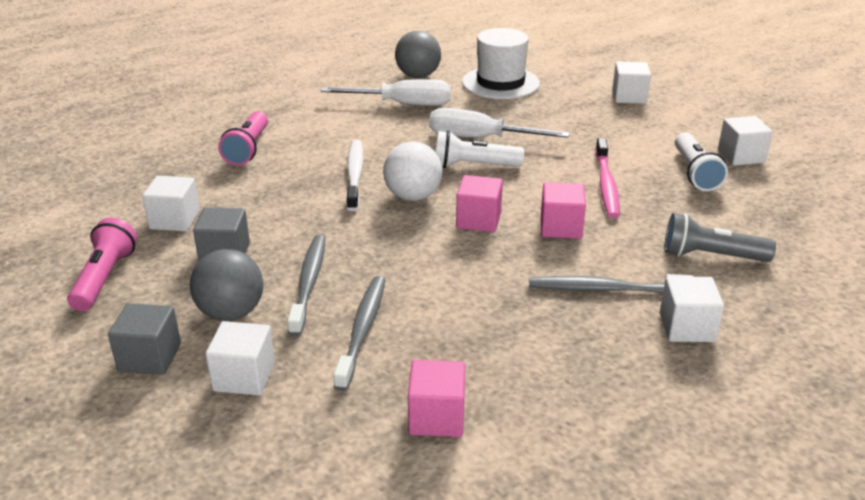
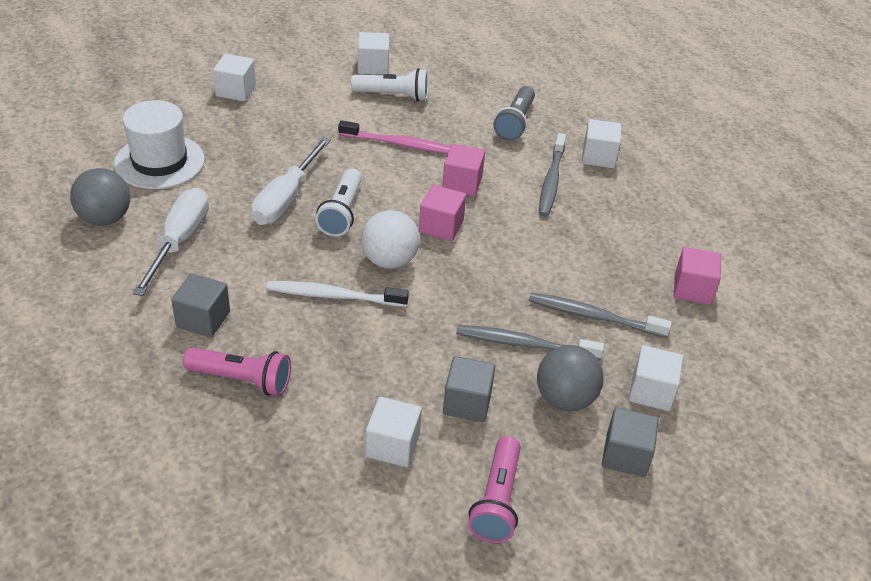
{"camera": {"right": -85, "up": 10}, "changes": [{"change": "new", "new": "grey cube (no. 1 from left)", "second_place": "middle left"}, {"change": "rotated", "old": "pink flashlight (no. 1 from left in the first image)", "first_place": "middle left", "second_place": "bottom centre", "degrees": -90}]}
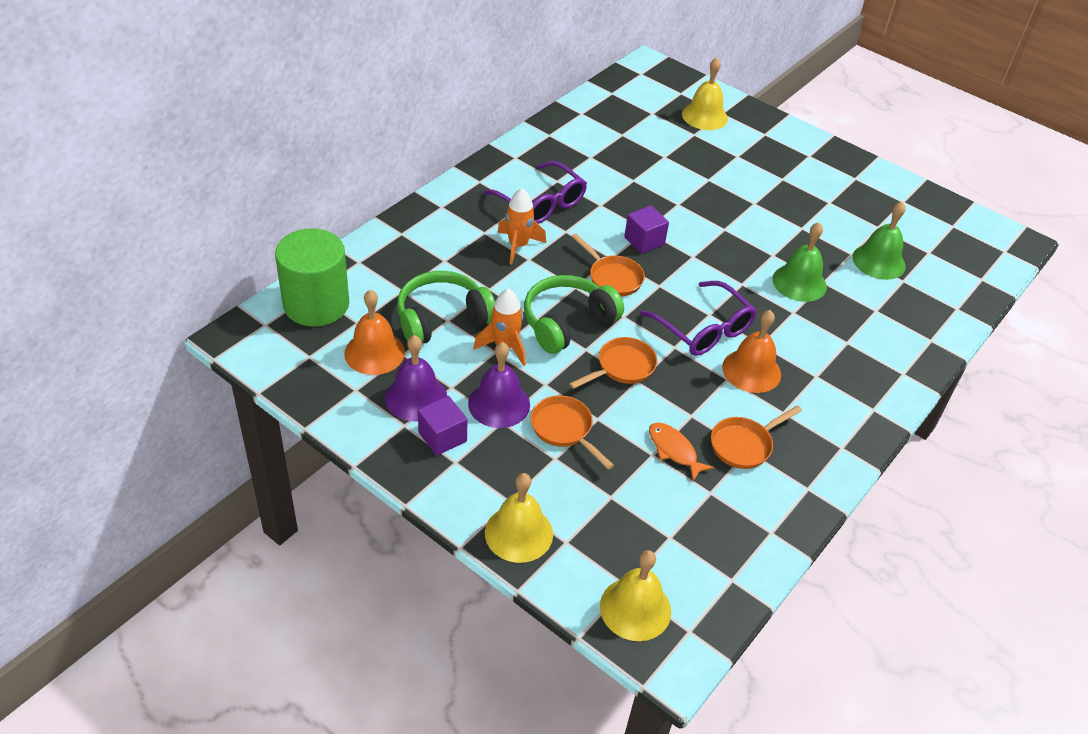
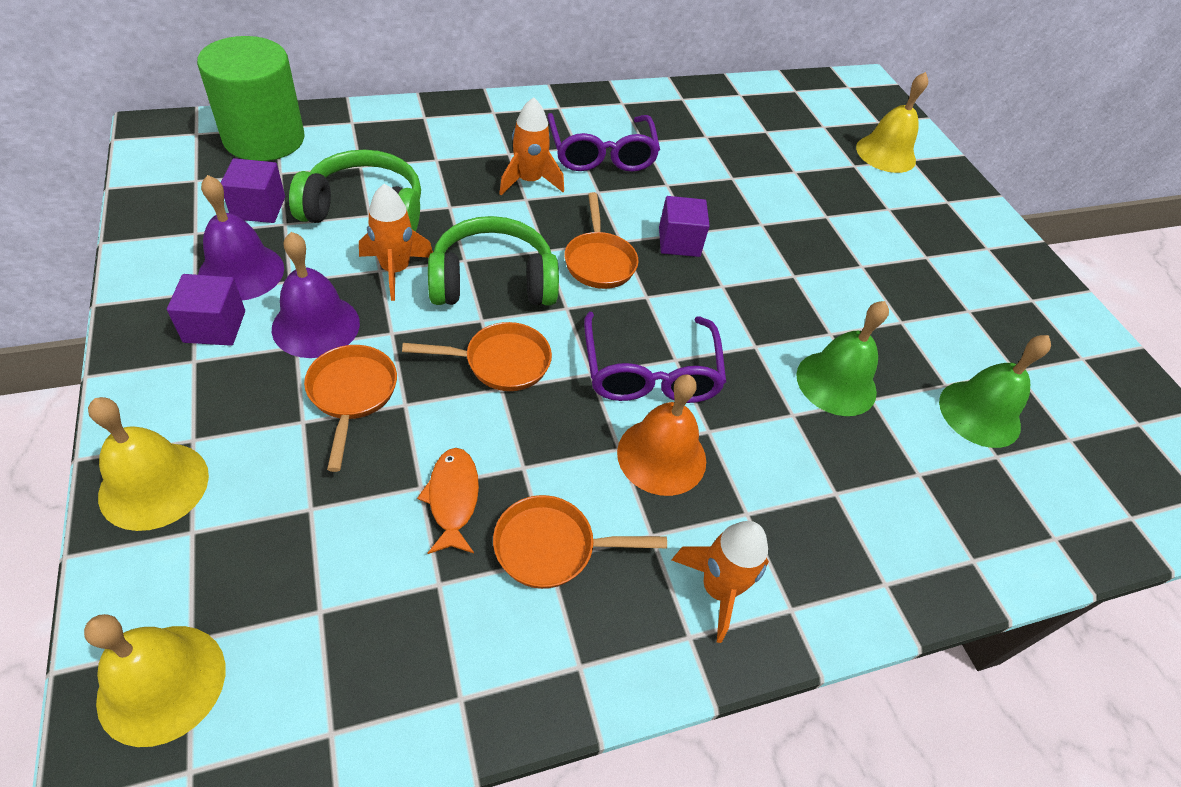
{"camera": {"right": 30, "up": 5}, "changes": [{"change": "swapped", "old": "orange bell (no. 1 from left)", "new": "purple cube (no. 2 from left)", "first_place": "centre", "second_place": "top left"}, {"change": "new", "new": "orange rocket (no. 3 from left)", "second_place": "bottom centre"}]}
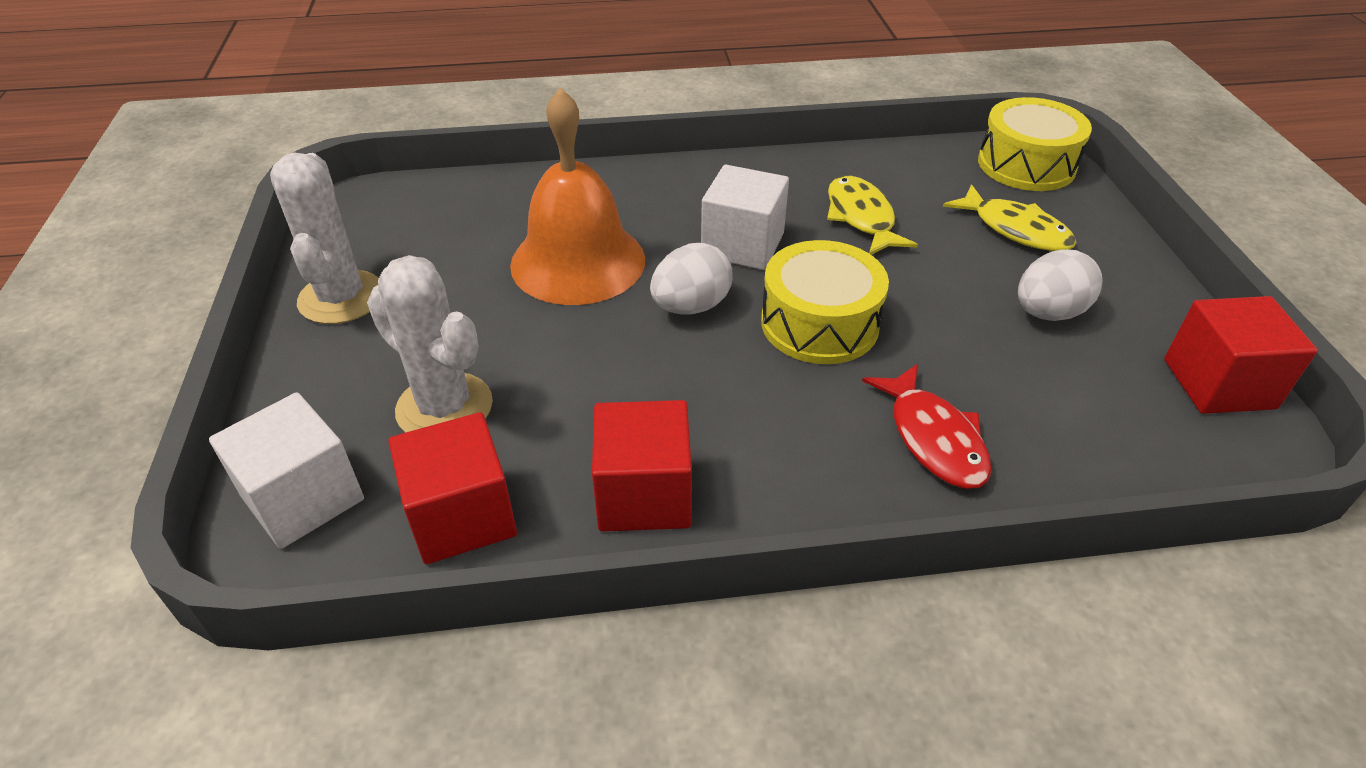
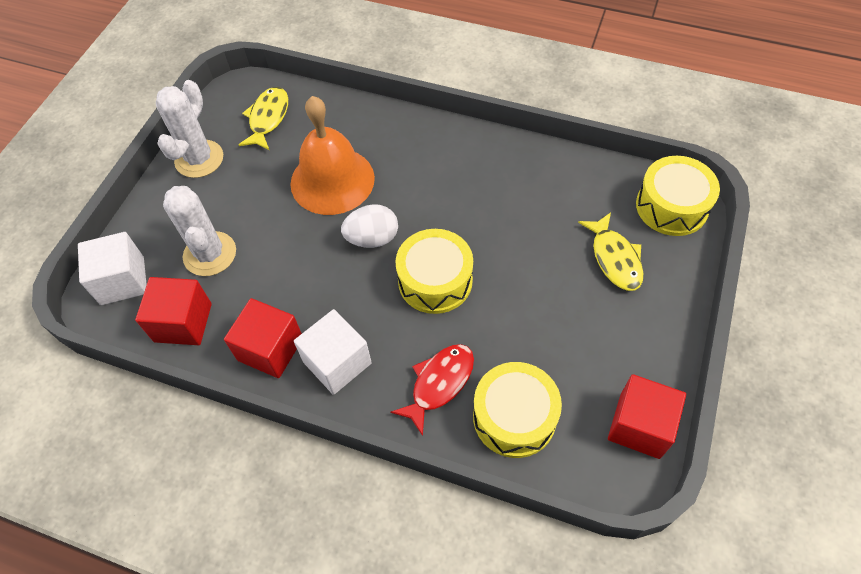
{"camera": {"right": 30, "up": 15}, "changes": [{"change": "shifted", "old": "yellow fish (no. 1 from left)", "first_place": "top centre", "second_place": "top left"}, {"change": "shifted", "old": "white cube (no. 2 from left)", "first_place": "top centre", "second_place": "centre"}, {"change": "rotated", "old": "red fish", "first_place": "middle right", "second_place": "bottom centre", "degrees": -150}, {"change": "new", "new": "yellow drum (no. 2 from left)", "second_place": "bottom centre"}, {"change": "gone", "old": "white egg (no. 2 from left)", "first_place": "middle right"}]}
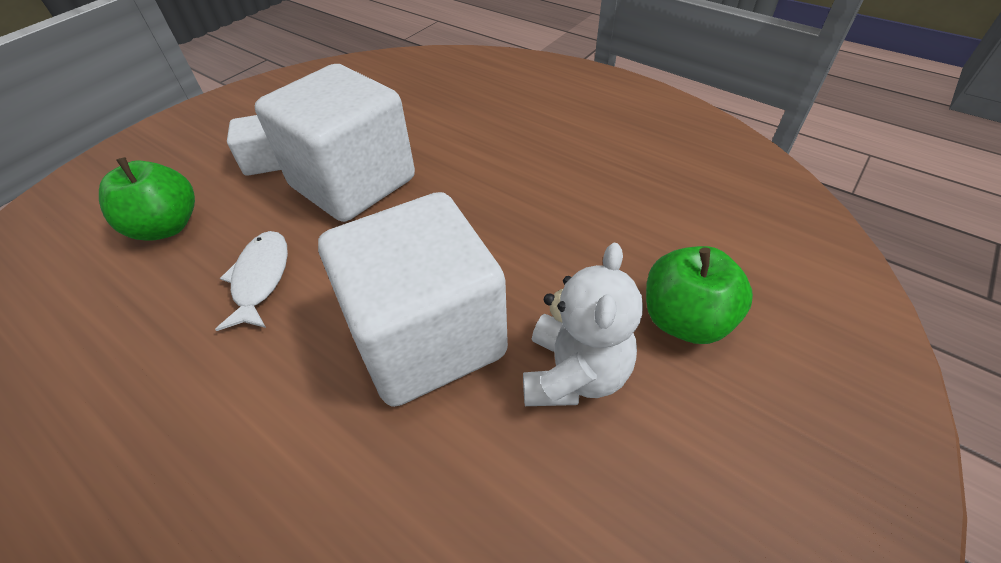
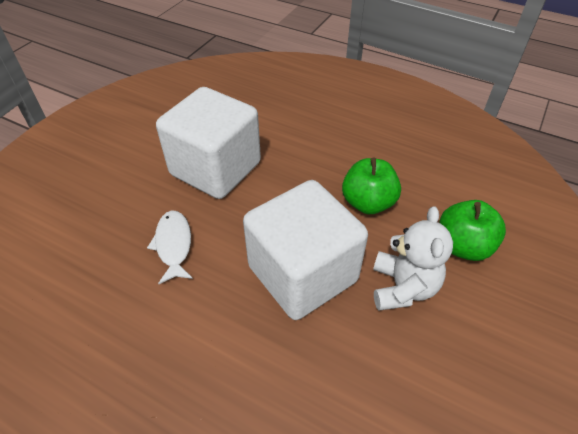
{"camera": {"right": -10, "up": 0}, "changes": [{"change": "shifted", "old": "green apple (no. 1 from left)", "first_place": "middle left", "second_place": "centre"}, {"change": "gone", "old": "white cube (no. 1 from left)", "first_place": "top left"}]}
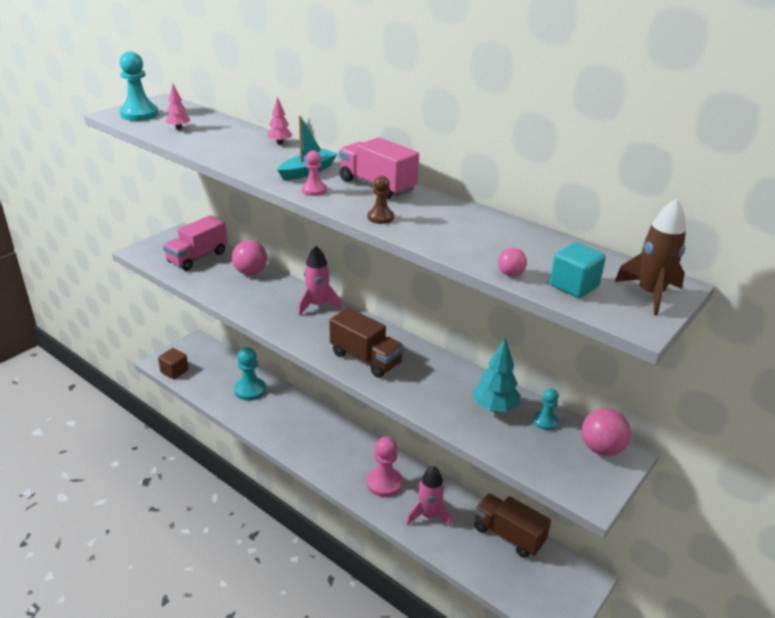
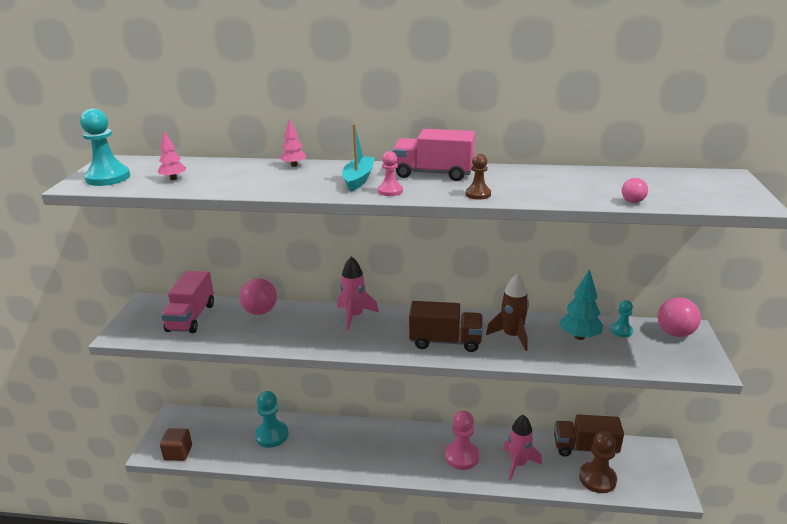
{"camera": {"right": -30, "up": -5}, "changes": [{"change": "shifted", "old": "brown rocket", "first_place": "middle right", "second_place": "centre"}, {"change": "new", "new": "brown pawn (no. 2 from left)", "second_place": "bottom right"}, {"change": "gone", "old": "turquoise cube", "first_place": "middle right"}]}
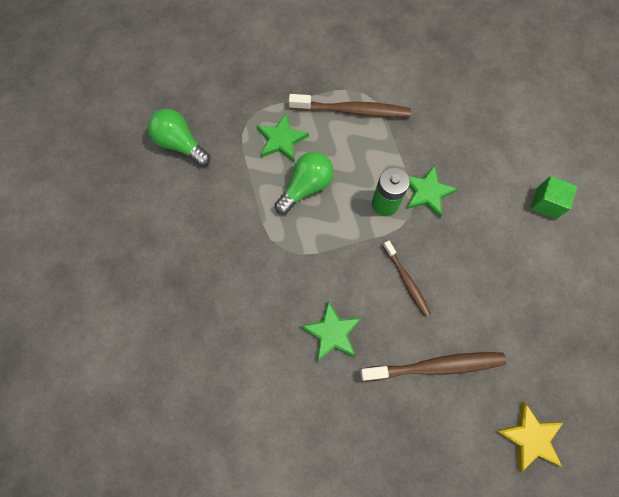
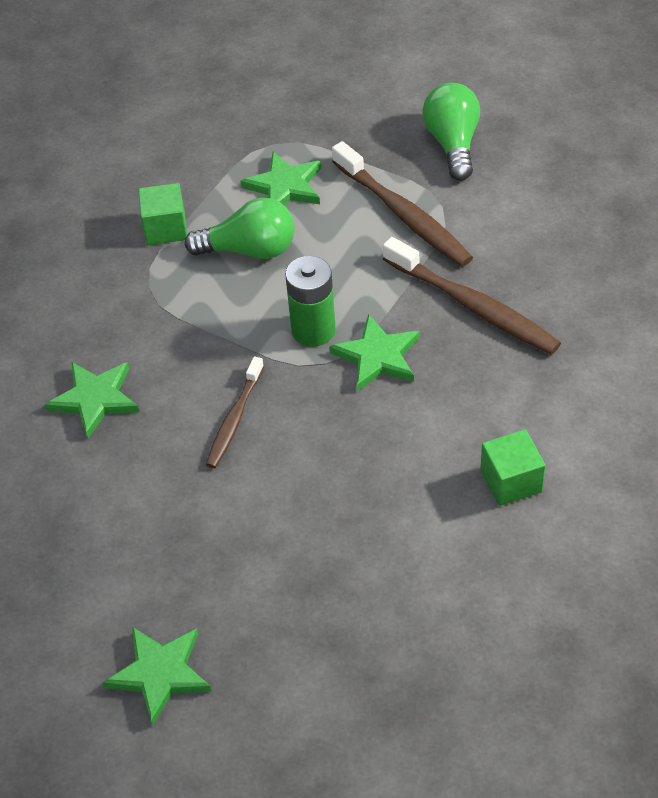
{"camera": {"right": 50, "up": -20}, "changes": [{"change": "repainted", "old": "yellow star", "new": "green star (no. 2 from left)", "first_place": "bottom right", "second_place": "bottom left"}, {"change": "new", "new": "green cube (no. 1 from left)", "second_place": "top left"}, {"change": "shifted", "old": "brown toothbrush (no. 3 from left)", "first_place": "bottom right", "second_place": "middle right"}, {"change": "shifted", "old": "green light bulb (no. 1 from left in the first image)", "new": "green light bulb (no. 2 from left)", "first_place": "top left", "second_place": "top right"}]}
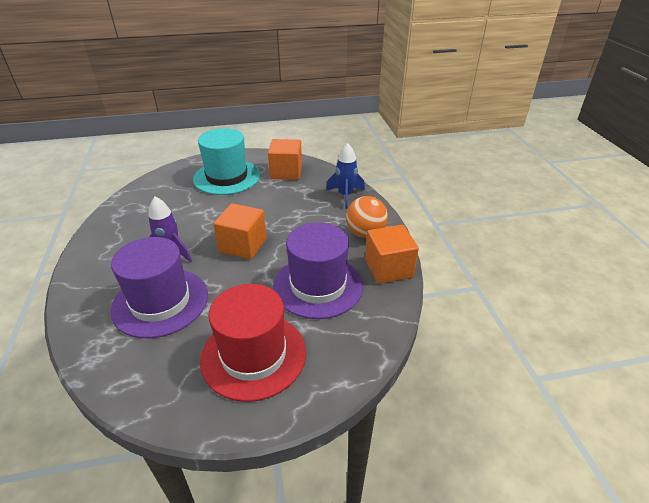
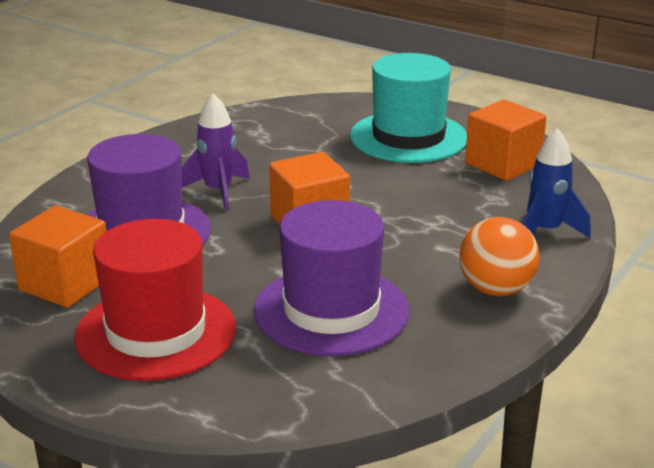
{"camera": {"right": 45, "up": -10}, "changes": [{"change": "shifted", "old": "orange cube (no. 3 from left in the first image)", "new": "orange cube (no. 1 from left)", "first_place": "centre", "second_place": "middle left"}]}
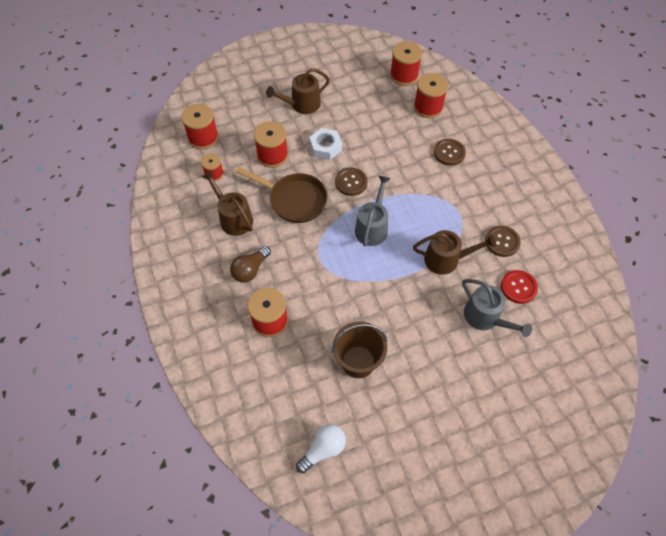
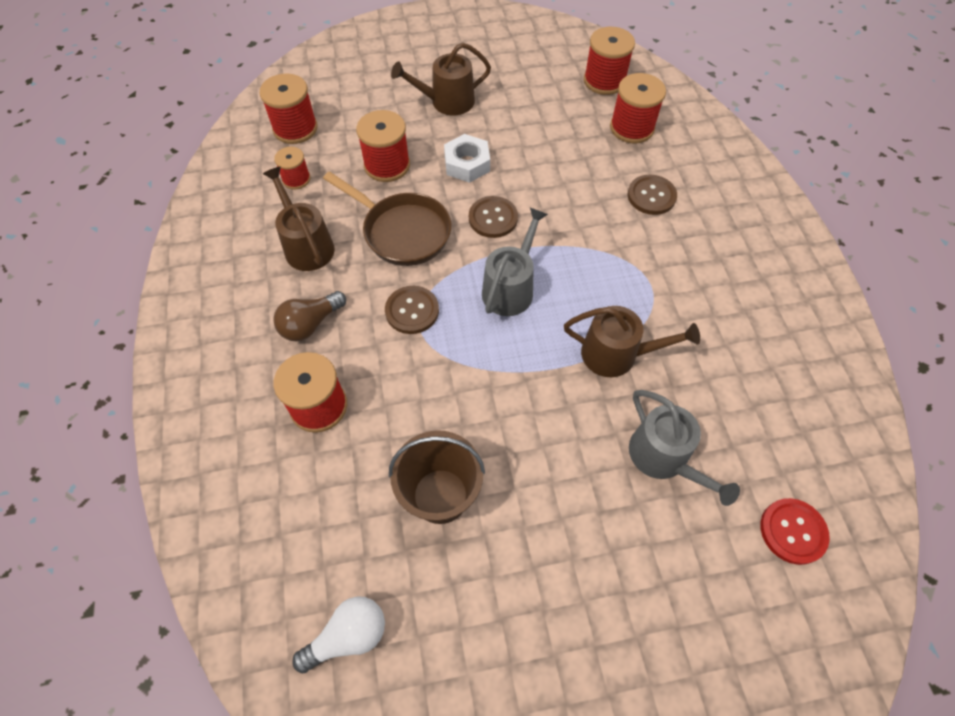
{"camera": {"right": 10, "up": 0}, "changes": [{"change": "shifted", "old": "brown button (no. 3 from left in the first image)", "new": "brown button (no. 1 from left)", "first_place": "middle right", "second_place": "centre"}, {"change": "shifted", "old": "red button", "first_place": "middle right", "second_place": "bottom right"}]}
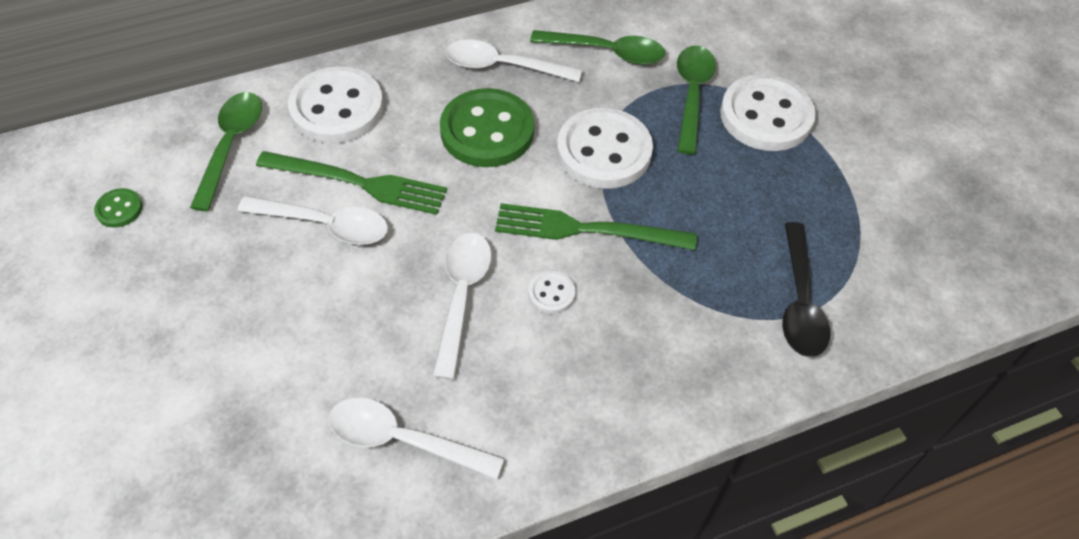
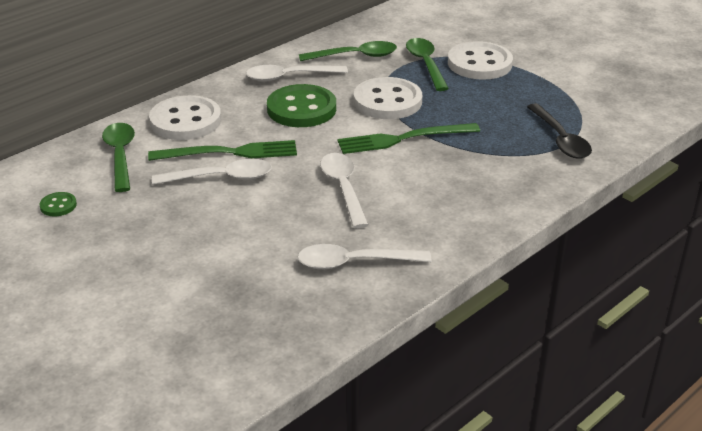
{"camera": {"right": -20, "up": -20}, "changes": [{"change": "gone", "old": "white button (no. 2 from left)", "first_place": "centre"}]}
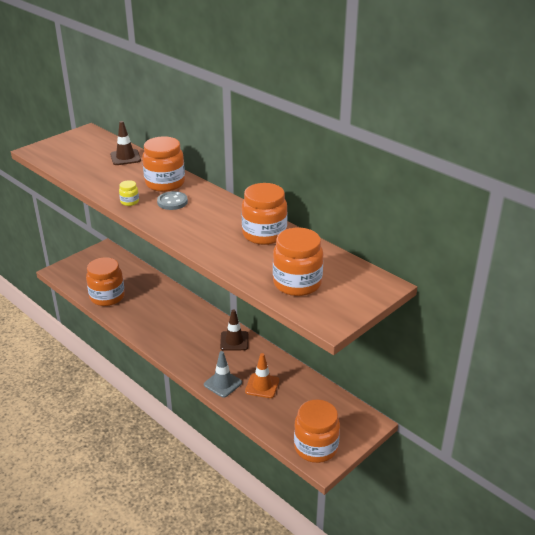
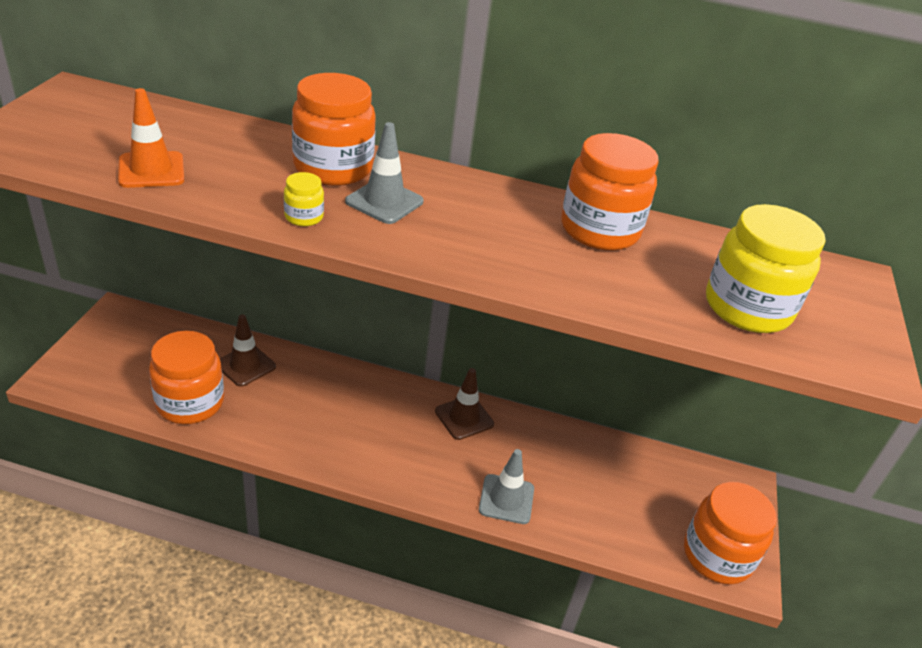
{"camera": {"right": -35, "up": 5}, "changes": [{"change": "shifted", "old": "orange traffic cone", "first_place": "bottom centre", "second_place": "top left"}, {"change": "shifted", "old": "brown traffic cone (no. 1 from left)", "first_place": "top left", "second_place": "middle left"}, {"change": "swapped", "old": "grey button", "new": "grey traffic cone (no. 1 from left)", "first_place": "middle left", "second_place": "top centre"}, {"change": "repainted", "old": "orange jar (no. 4 from left)", "new": "yellow jar (no. 2 from left)", "first_place": "centre", "second_place": "middle right"}]}
